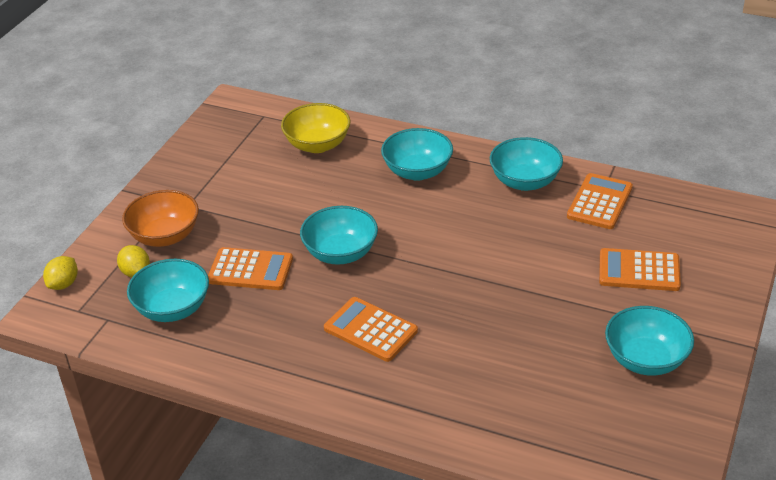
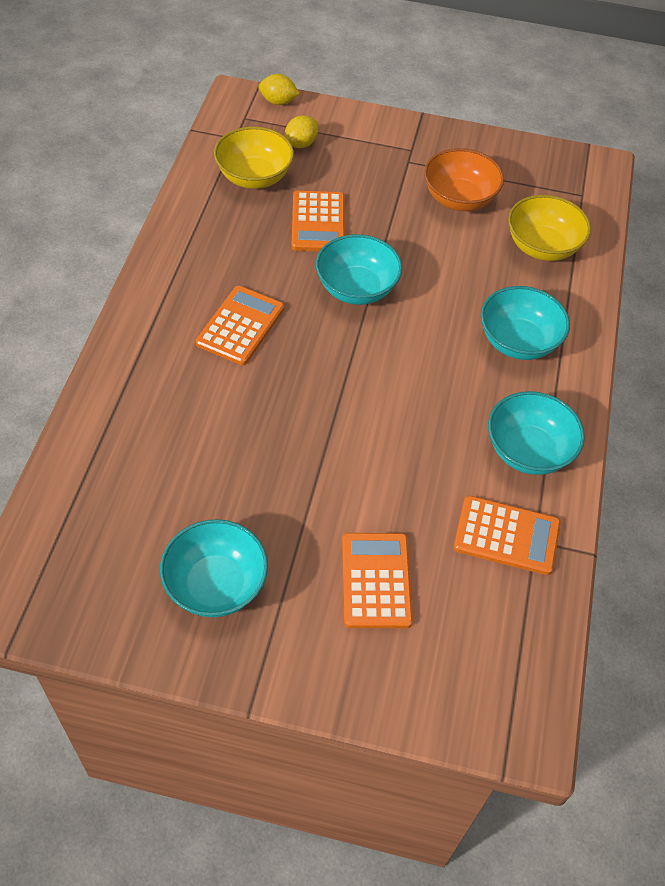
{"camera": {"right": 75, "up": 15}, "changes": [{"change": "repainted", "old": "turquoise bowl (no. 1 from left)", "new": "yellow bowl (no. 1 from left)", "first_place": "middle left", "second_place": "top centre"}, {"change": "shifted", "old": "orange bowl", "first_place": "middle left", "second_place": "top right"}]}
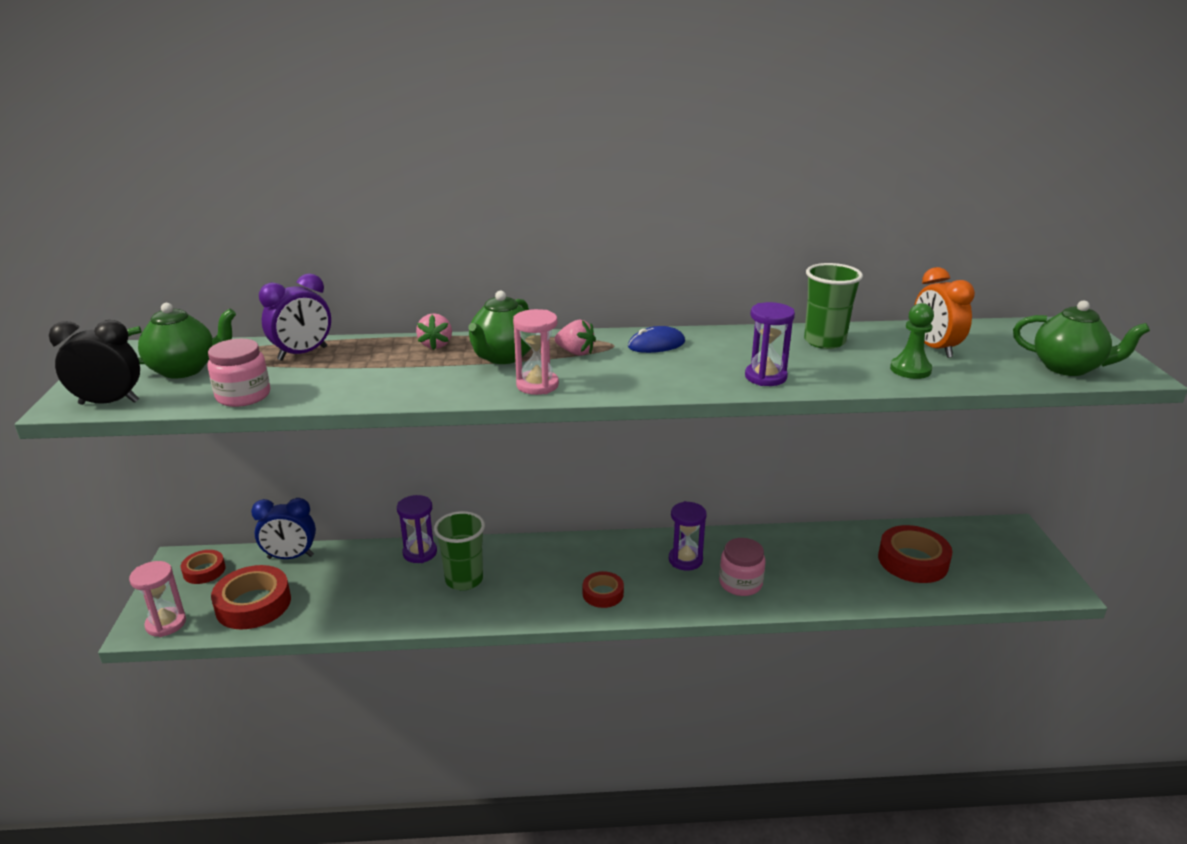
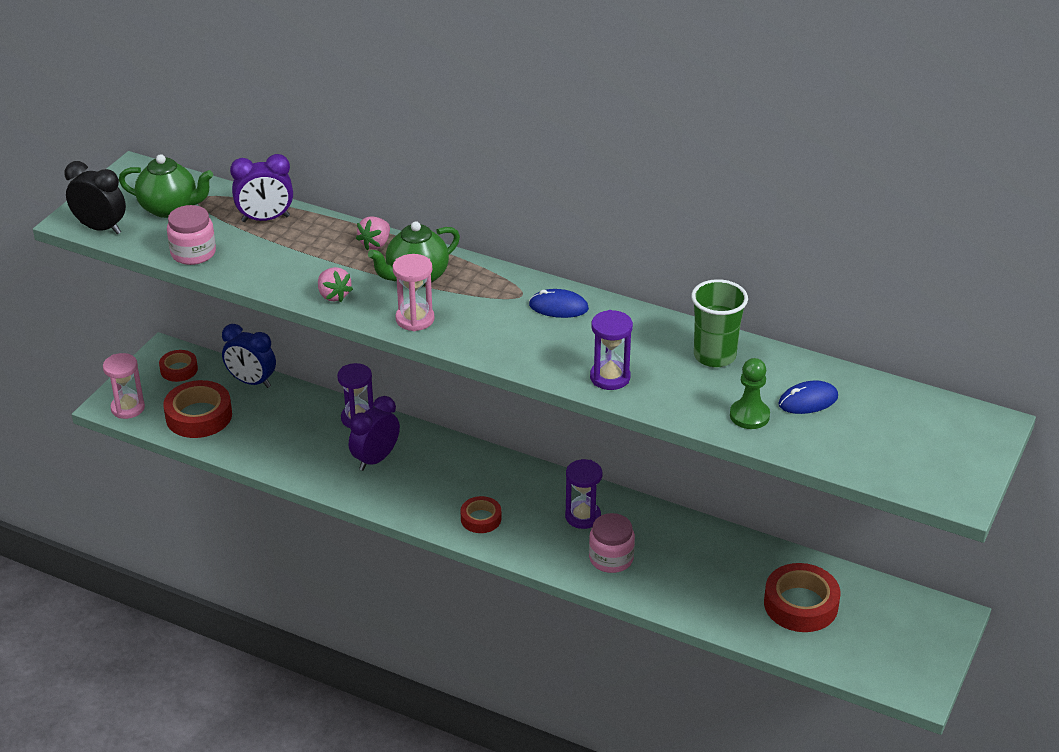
{"camera": {"right": 30, "up": 10}, "changes": [{"change": "shifted", "old": "pink strawberry (no. 2 from left in the first image)", "new": "pink strawberry (no. 1 from left)", "first_place": "centre", "second_place": "middle left"}, {"change": "swapped", "old": "green cup (no. 1 from left)", "new": "purple clock (no. 2 from left)", "first_place": "centre", "second_place": "centre"}, {"change": "swapped", "old": "orange clock", "new": "blue mouse (no. 2 from left)", "first_place": "middle right", "second_place": "middle right"}, {"change": "gone", "old": "green teapot (no. 3 from left)", "first_place": "middle right"}]}
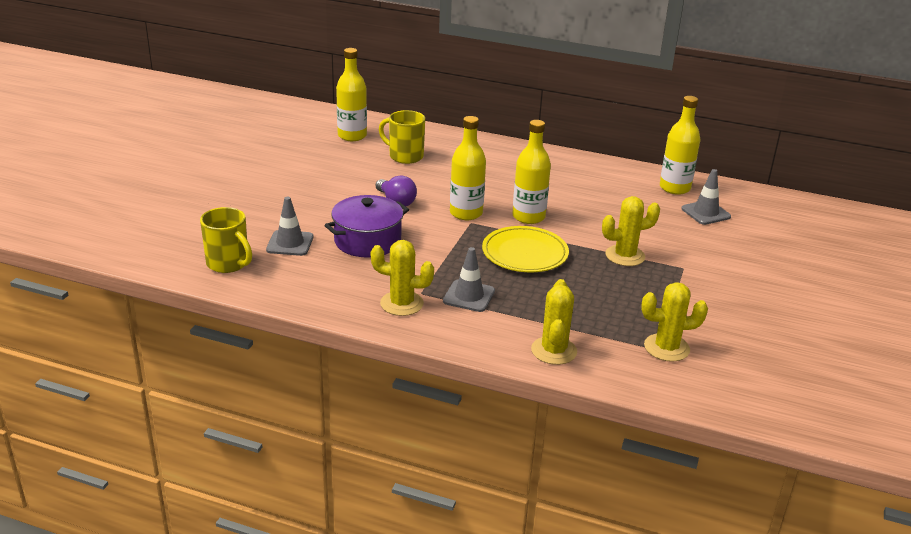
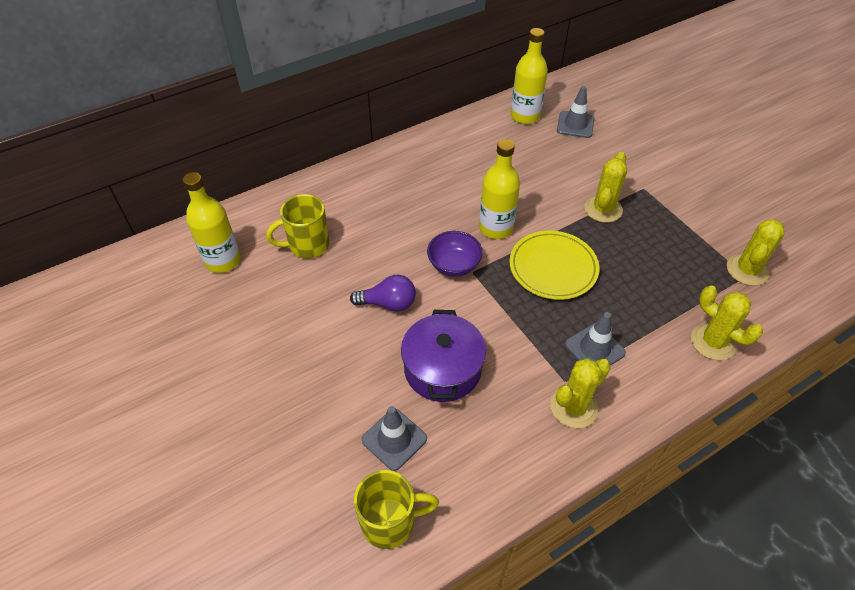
{"camera": {"right": -50, "up": 20}, "changes": [{"change": "swapped", "old": "yellow bottle (no. 2 from left)", "new": "purple bowl", "first_place": "top centre", "second_place": "centre"}]}
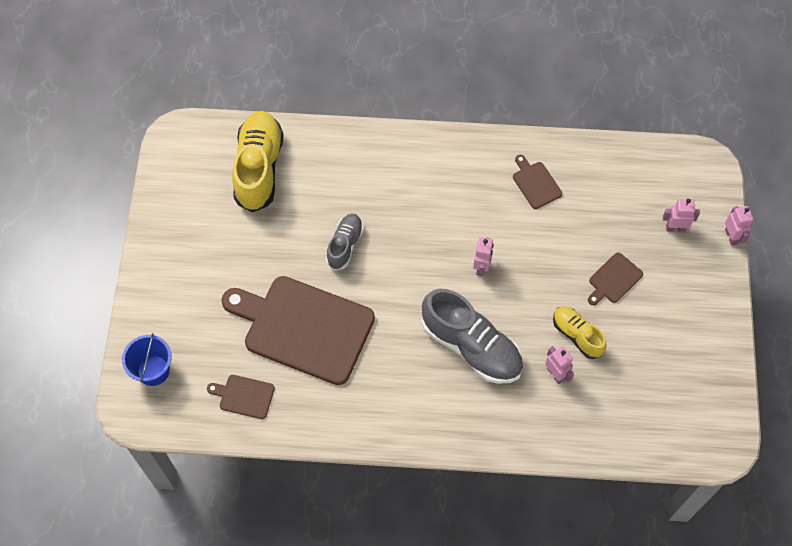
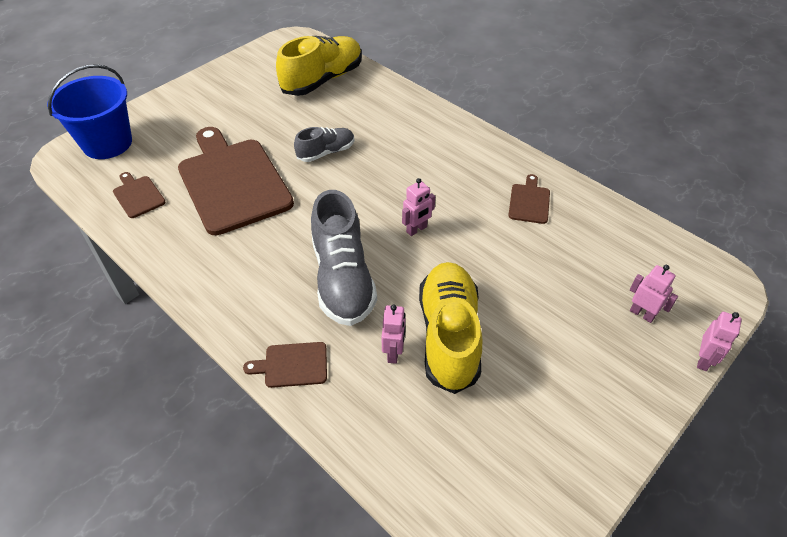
{"camera": {"right": 40, "up": -15}, "changes": [{"change": "scaled", "old": "blue bucket", "first_place": "middle left", "second_place": "top left", "factor": 1.58}, {"change": "shifted", "old": "brown cutting board (no. 4 from left in the first image)", "new": "brown cutting board (no. 3 from left)", "first_place": "middle right", "second_place": "bottom centre"}, {"change": "scaled", "old": "yellow shoe (no. 2 from left)", "first_place": "middle right", "second_place": "centre", "factor": 1.79}]}
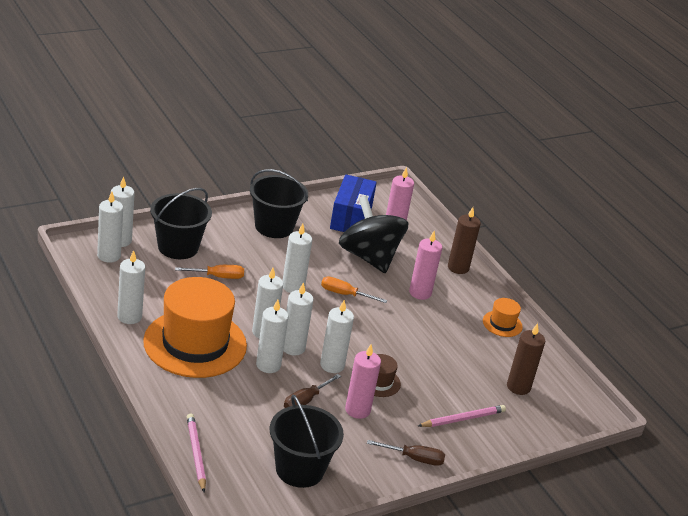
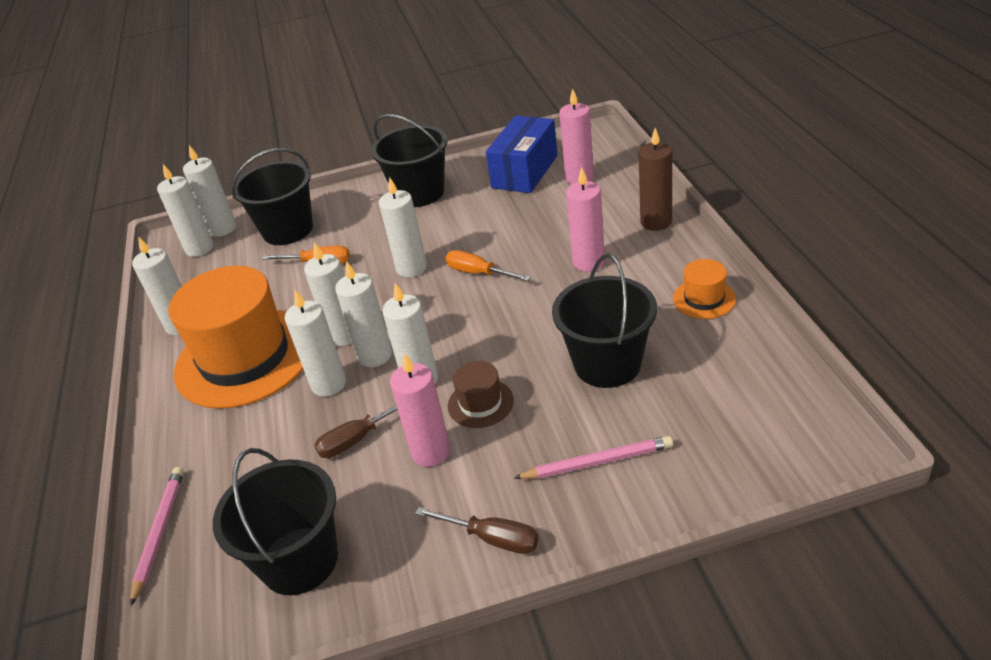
{"camera": {"right": 25, "up": 5}, "changes": [{"change": "new", "new": "black bucket (no. 4 from left)", "second_place": "centre"}, {"change": "gone", "old": "black spinning top", "first_place": "centre"}, {"change": "gone", "old": "brown candle (no. 2 from left)", "first_place": "bottom right"}]}
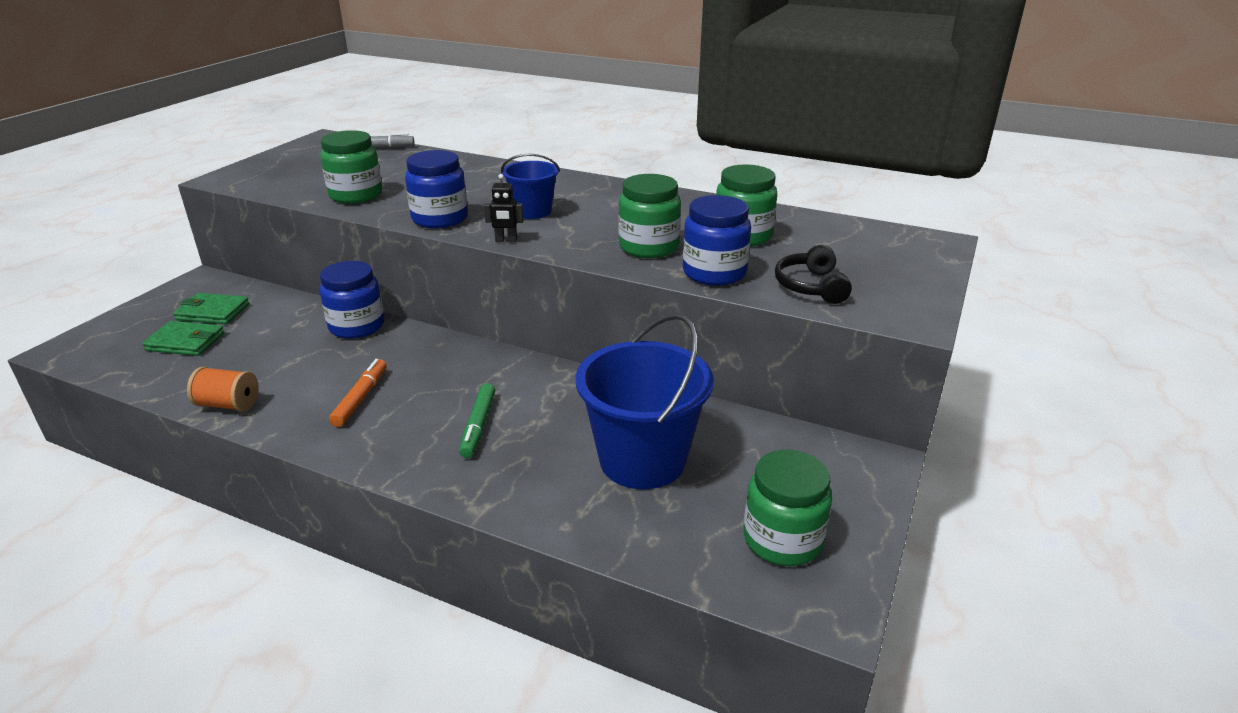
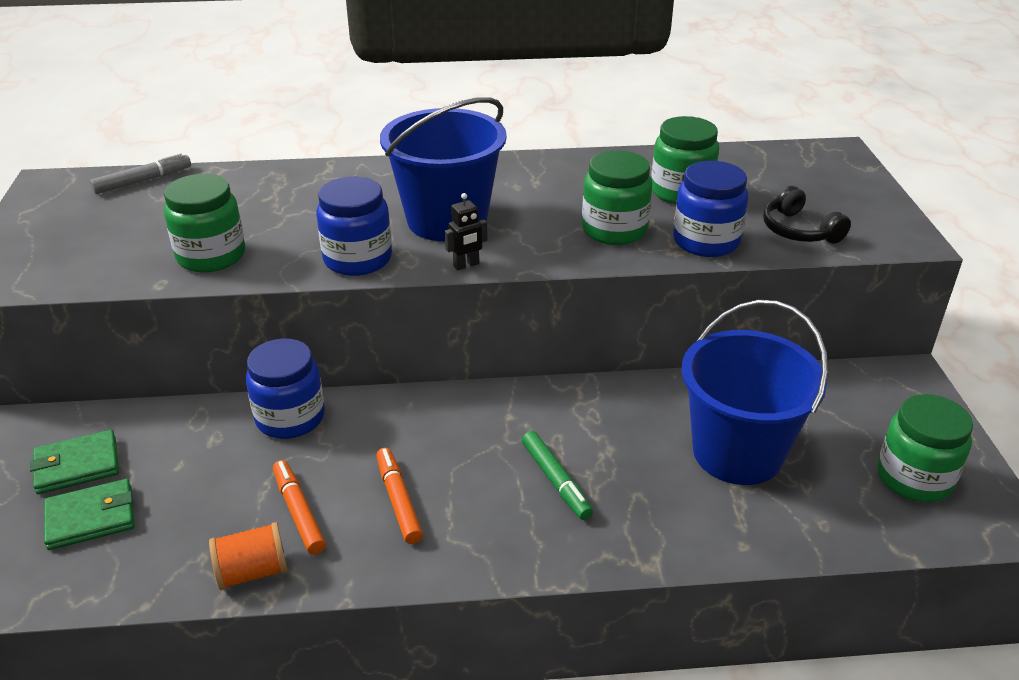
{"camera": {"right": -30, "up": 5}, "changes": [{"change": "new", "new": "orange marker (no. 1 from left)", "second_place": "bottom left"}, {"change": "scaled", "old": "blue bucket (no. 1 from left)", "first_place": "top centre", "second_place": "top centre", "factor": 1.83}]}
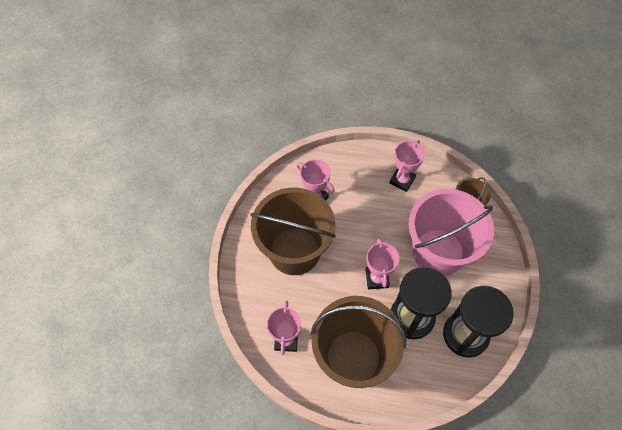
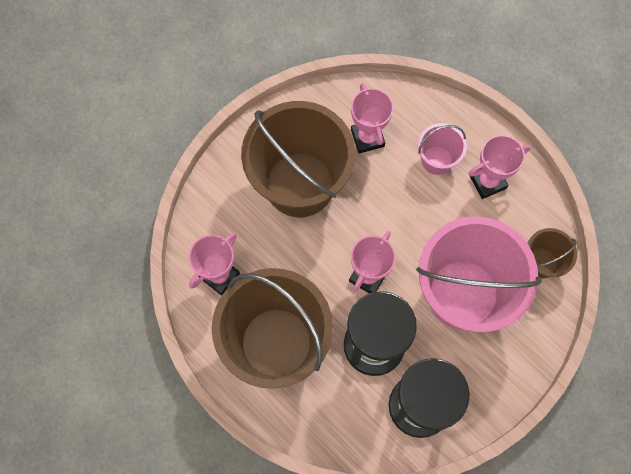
{"camera": {"right": 35, "up": 10}, "changes": [{"change": "new", "new": "pink bucket (no. 1 from left)", "second_place": "top right"}]}
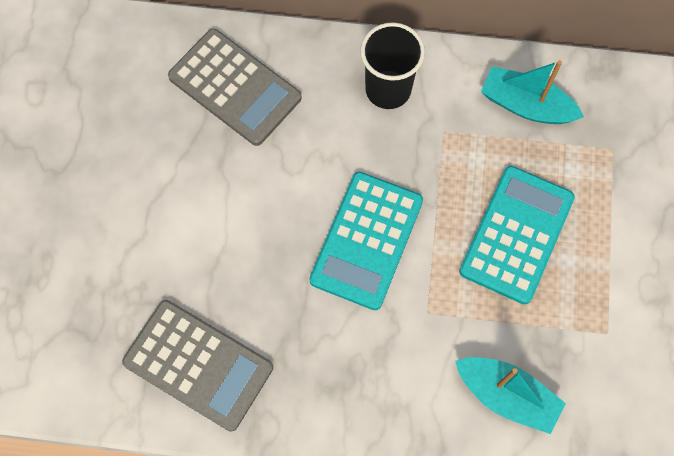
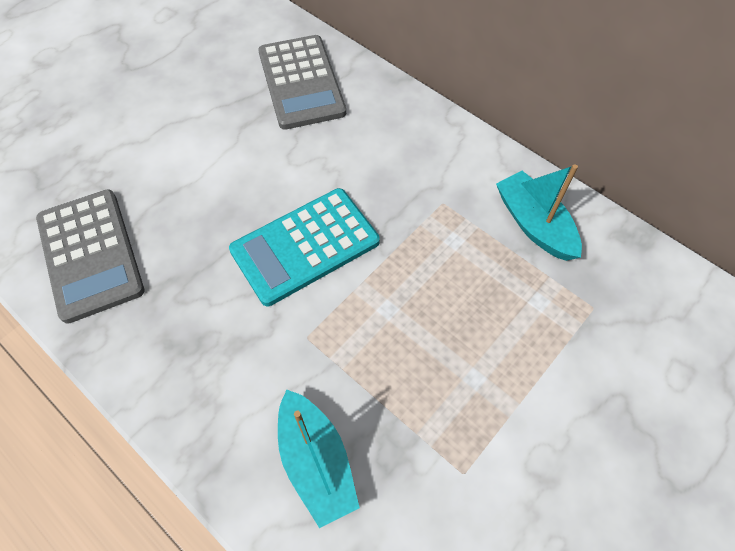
{"camera": {"right": 35, "up": -10}, "changes": [{"change": "gone", "old": "black cup", "first_place": "top centre"}, {"change": "gone", "old": "turquoise calculator (no. 2 from left)", "first_place": "middle right"}]}
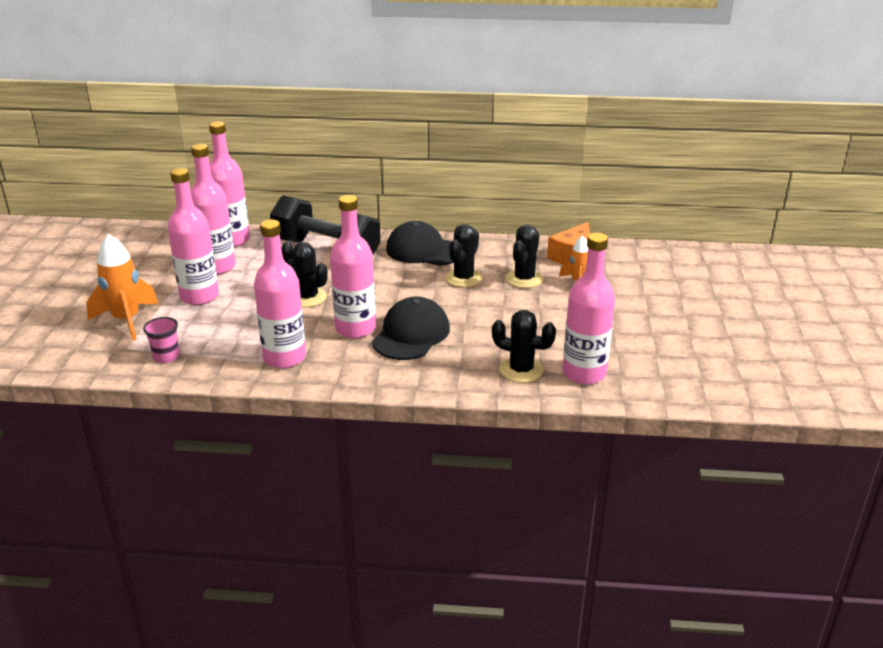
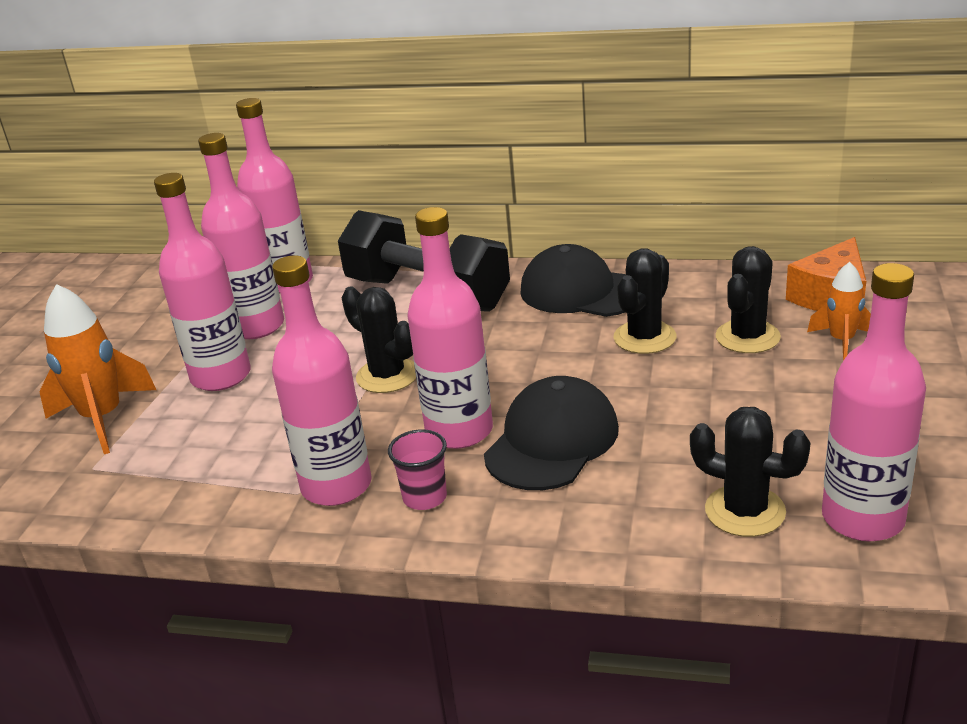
{"camera": {"right": 10, "up": 0}, "changes": [{"change": "shifted", "old": "pink cup", "first_place": "middle left", "second_place": "centre"}]}
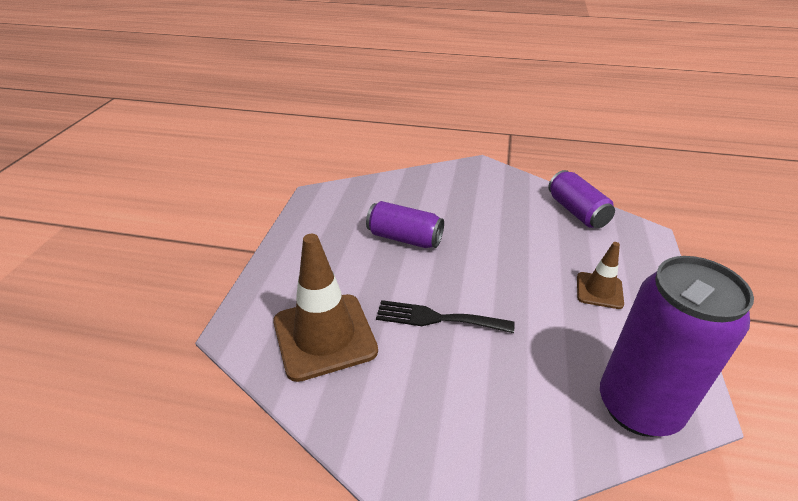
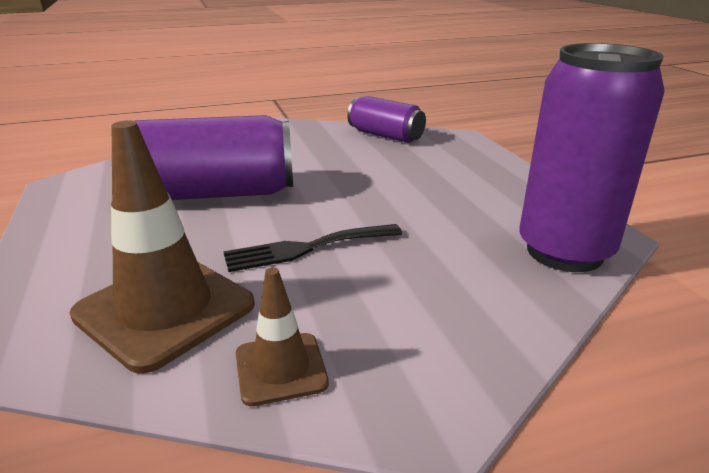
{"camera": {"right": -30, "up": -10}, "changes": [{"change": "scaled", "old": "purple can (no. 1 from left)", "first_place": "centre", "second_place": "top left", "factor": 1.69}, {"change": "shifted", "old": "brown traffic cone (no. 2 from left)", "first_place": "middle right", "second_place": "bottom centre"}]}
